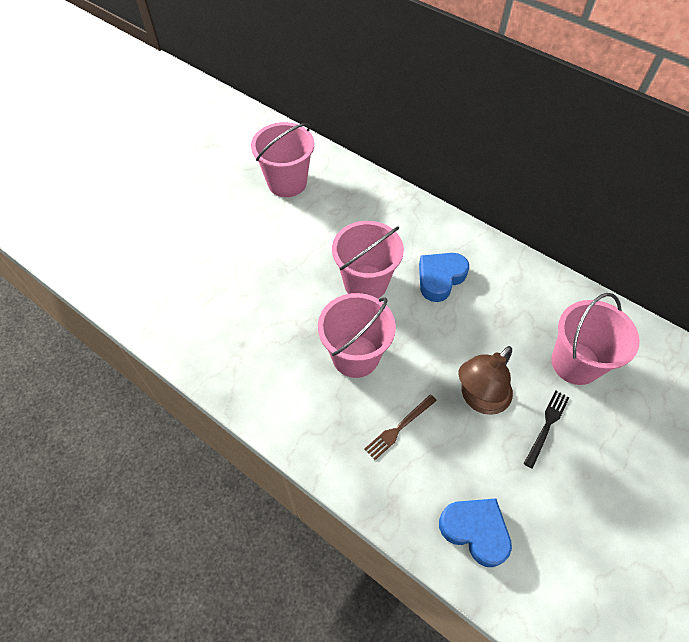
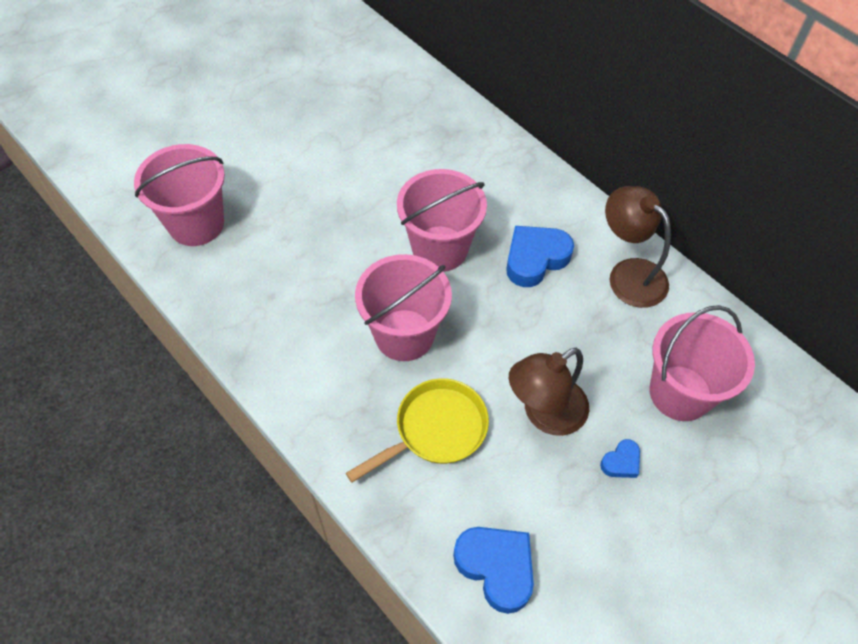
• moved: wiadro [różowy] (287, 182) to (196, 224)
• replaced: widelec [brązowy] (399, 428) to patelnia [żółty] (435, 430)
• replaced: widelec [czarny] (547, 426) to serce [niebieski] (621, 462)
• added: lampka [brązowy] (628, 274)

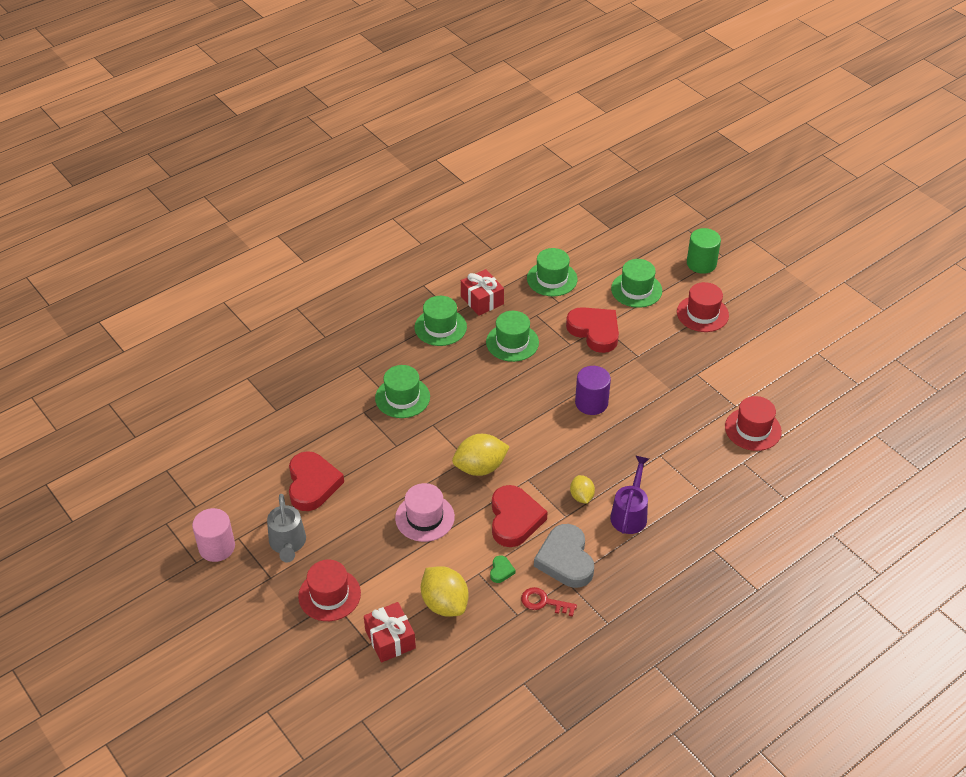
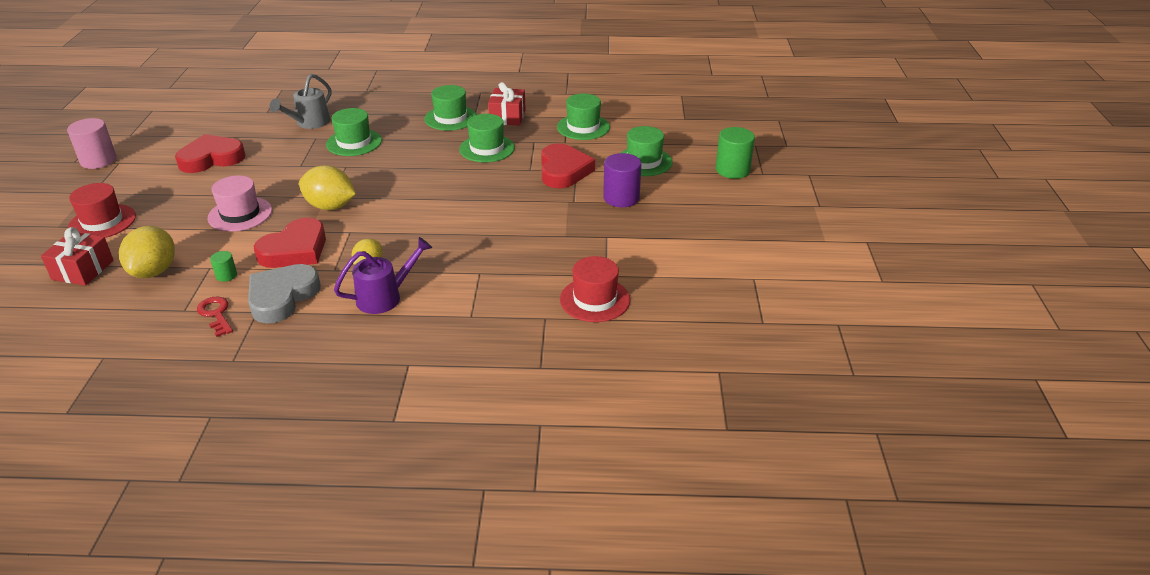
• moved: konewka [szary] (288, 544) to (309, 123)
• turned: serce [czerwony] (312, 484) = (211, 159) 150 degrees counterclockwise
• replaced: serce [zielony] (501, 571) to walec [zielony] (226, 275)
• moved: walec [fioletowy] (591, 403) to (621, 198)
• removed: kapelusz [czerwony] (702, 314)

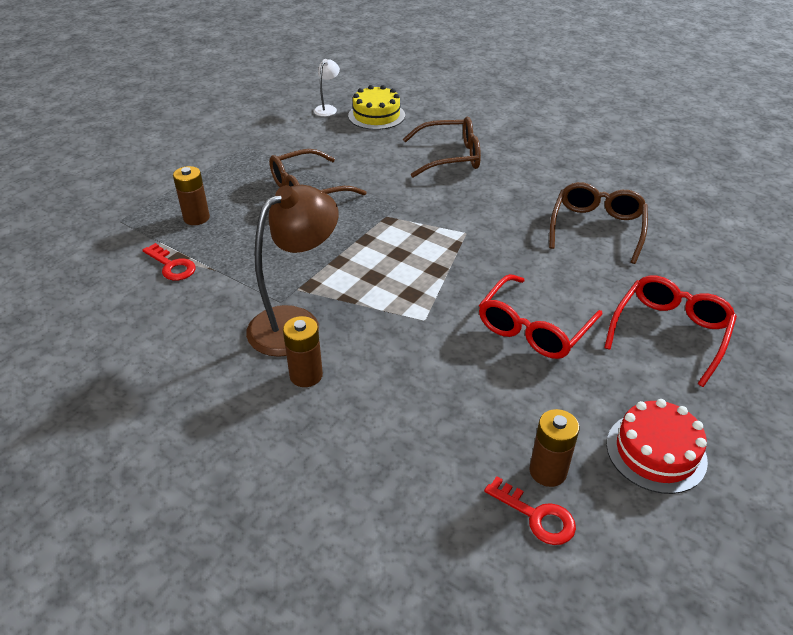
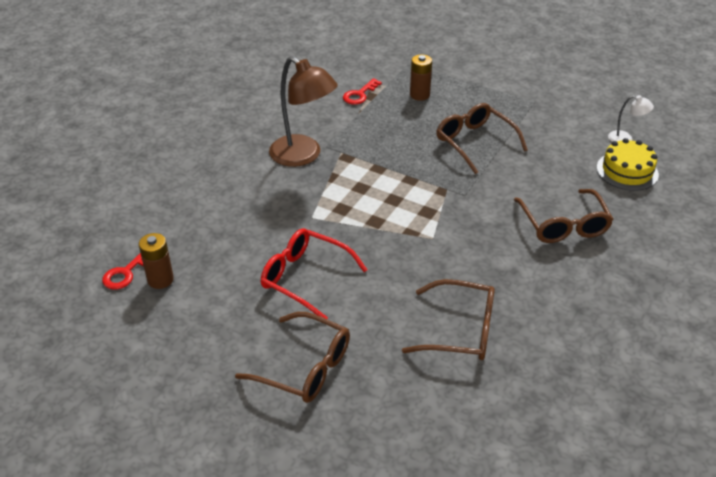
• removed: bateria [brązowy] (306, 375)
• recoloured: okulary [czerwony] (670, 332) to okulary [brązowy] (305, 367)
• removed: tort [czerwony] (656, 452)

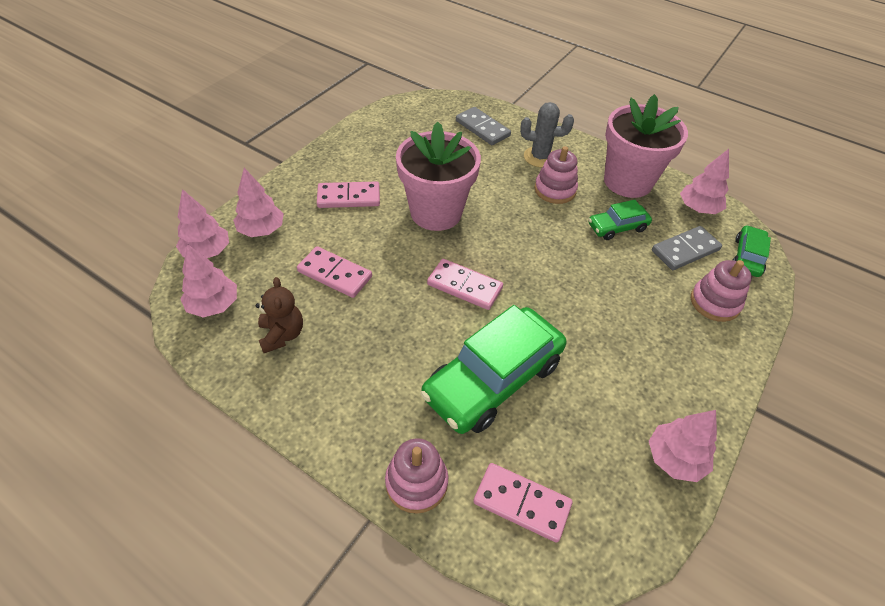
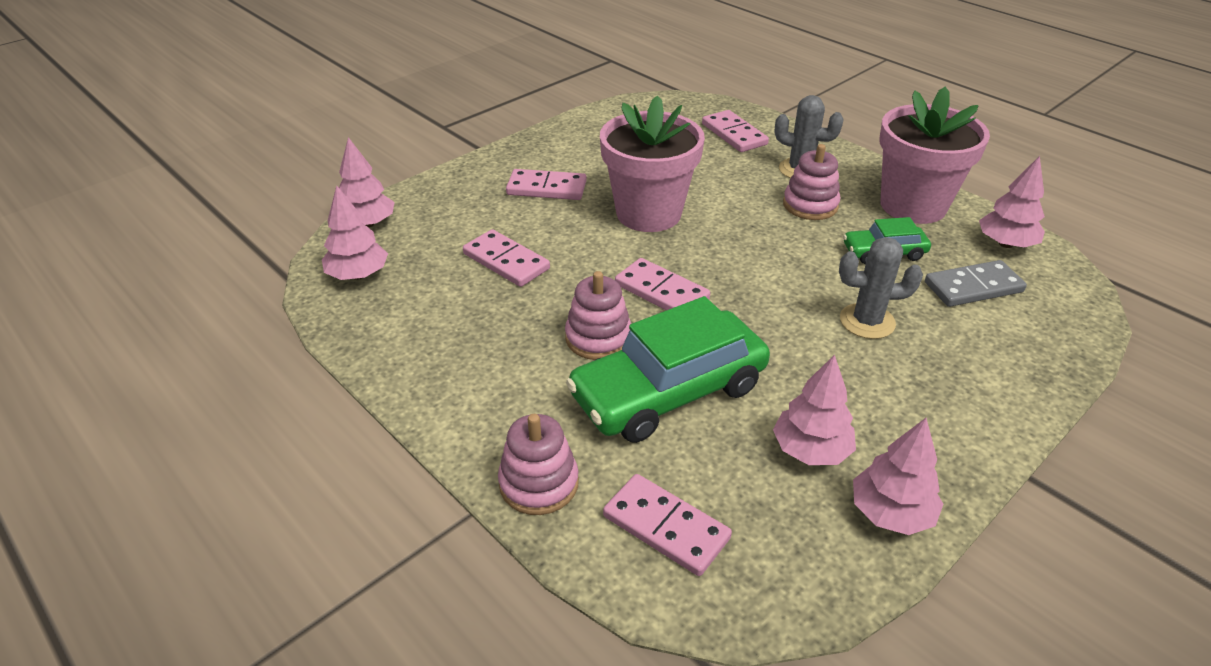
• moved: drzewko [różowy] (261, 230) to (810, 450)
• removed: miś [brązowy] (282, 335)
• recoloured: kostka domina [szary] (482, 128) to kostka domina [różowy] (734, 134)
• moved: zabawka nakładanka [różowy] (714, 302) to (598, 338)
• removed: samochód [zielony] (747, 257)
• added: kaktus [szary] (867, 321)

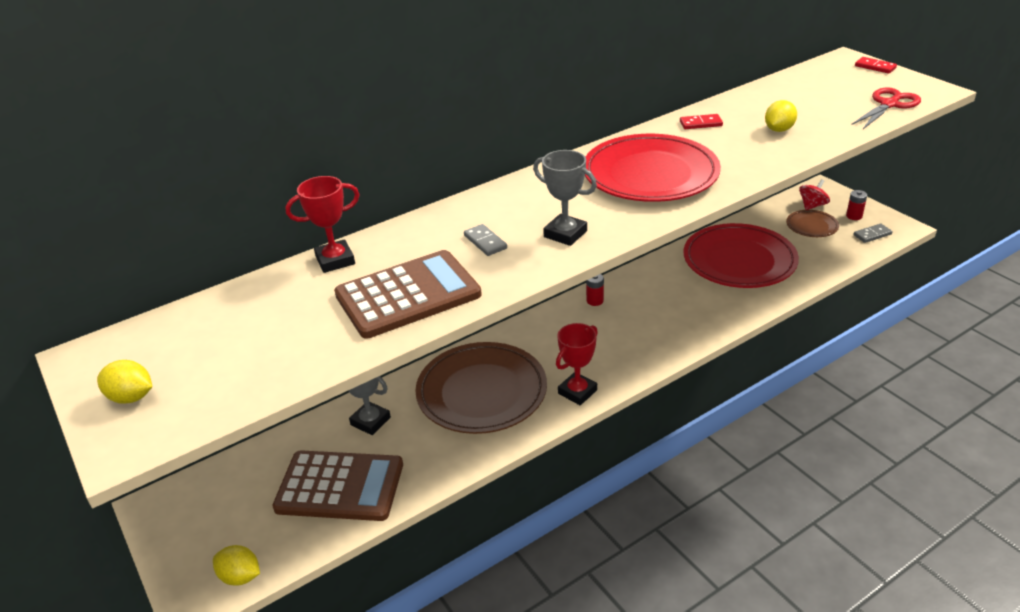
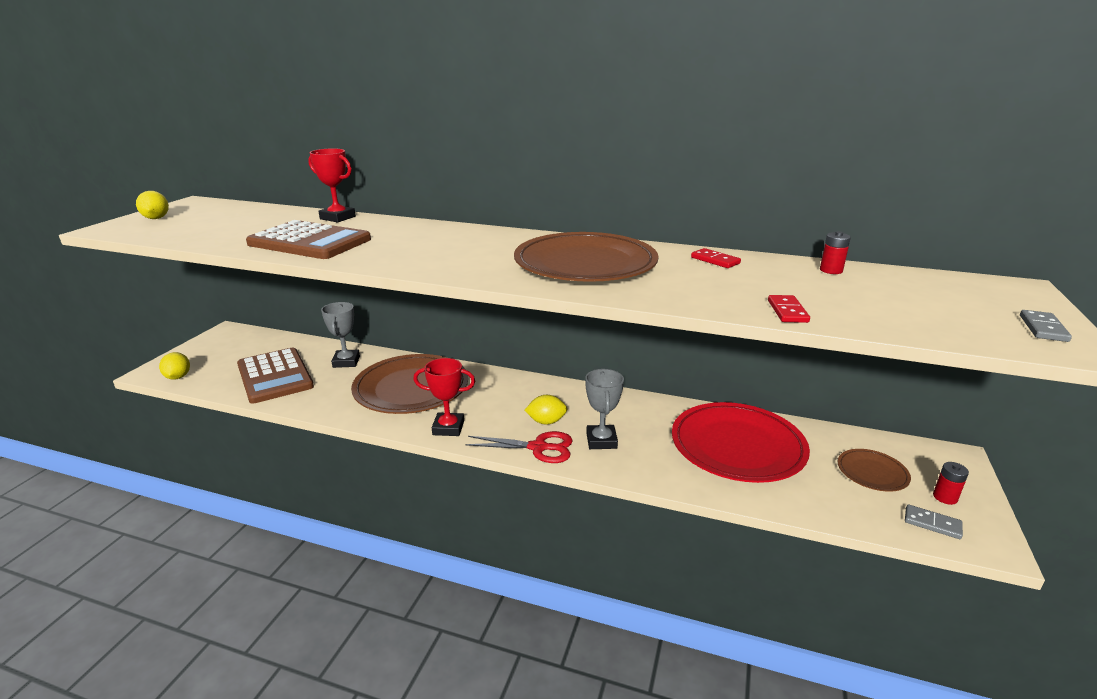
• moved: kostka domina [szary] (485, 242) to (1043, 328)
• moved: puchar [szary] (565, 234) to (601, 441)
• recoloured: talerz [czerwony] (650, 174) to talerz [brązowy] (585, 264)
• moved: bateria [czerwony] (595, 301) to (831, 270)
• moved: cytryna [żółty] (778, 130) to (546, 421)
• removed: bączek [czerwony] (812, 205)
• moved: nożyczki [czerwony] (889, 104) to (538, 447)
• moved: kostka domina [czerwony] (875, 67) to (787, 311)

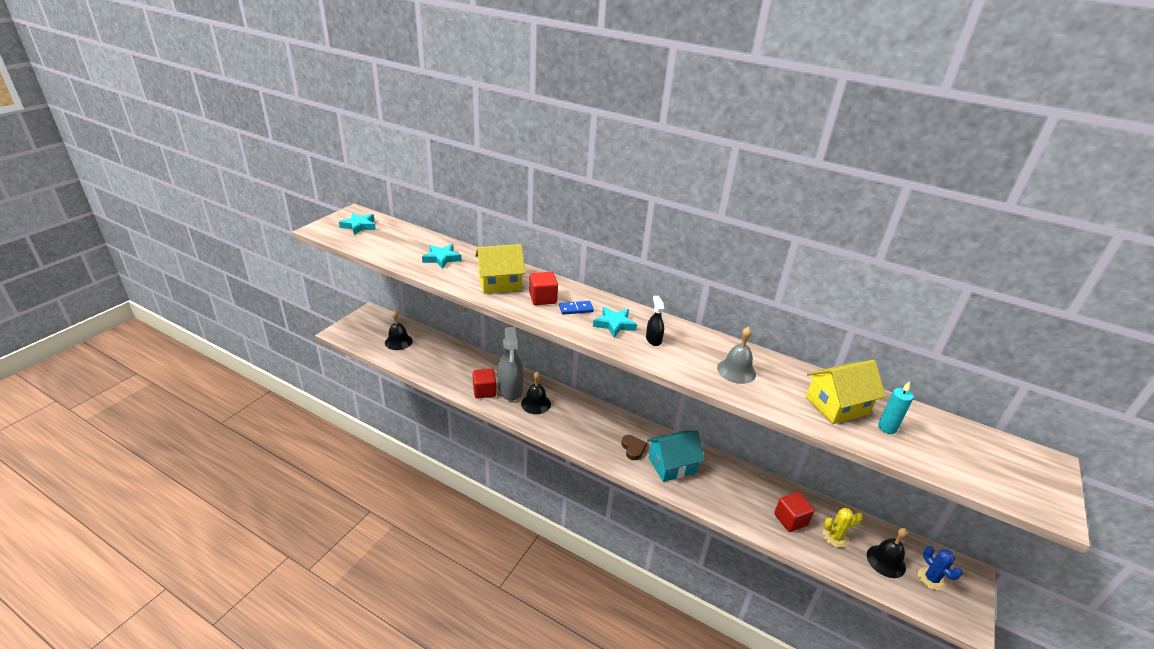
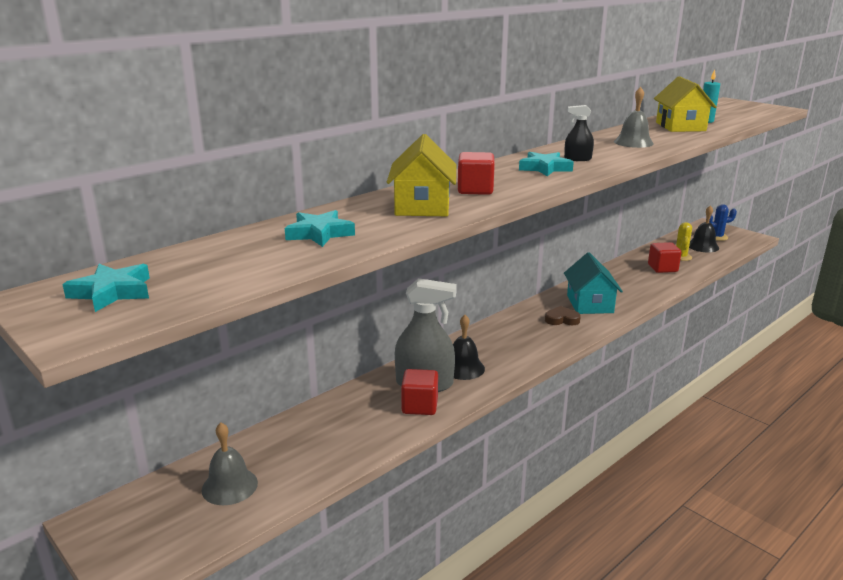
• recoloured: dzwonek [czarny] (398, 341) to dzwonek [szary] (229, 486)
• removed: kostka domina [niebieski] (576, 309)

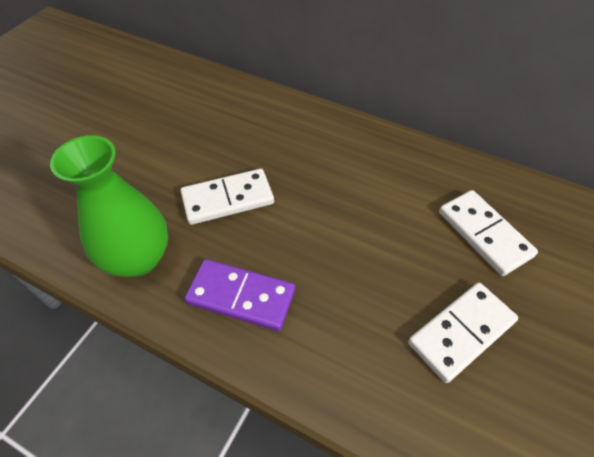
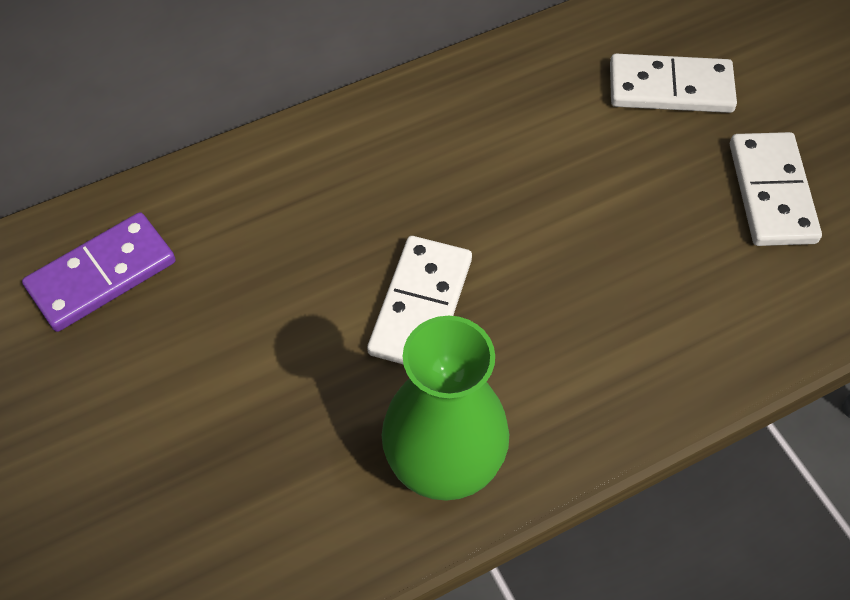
• moved: kostka domina [fioletowy] (241, 296) to (102, 275)

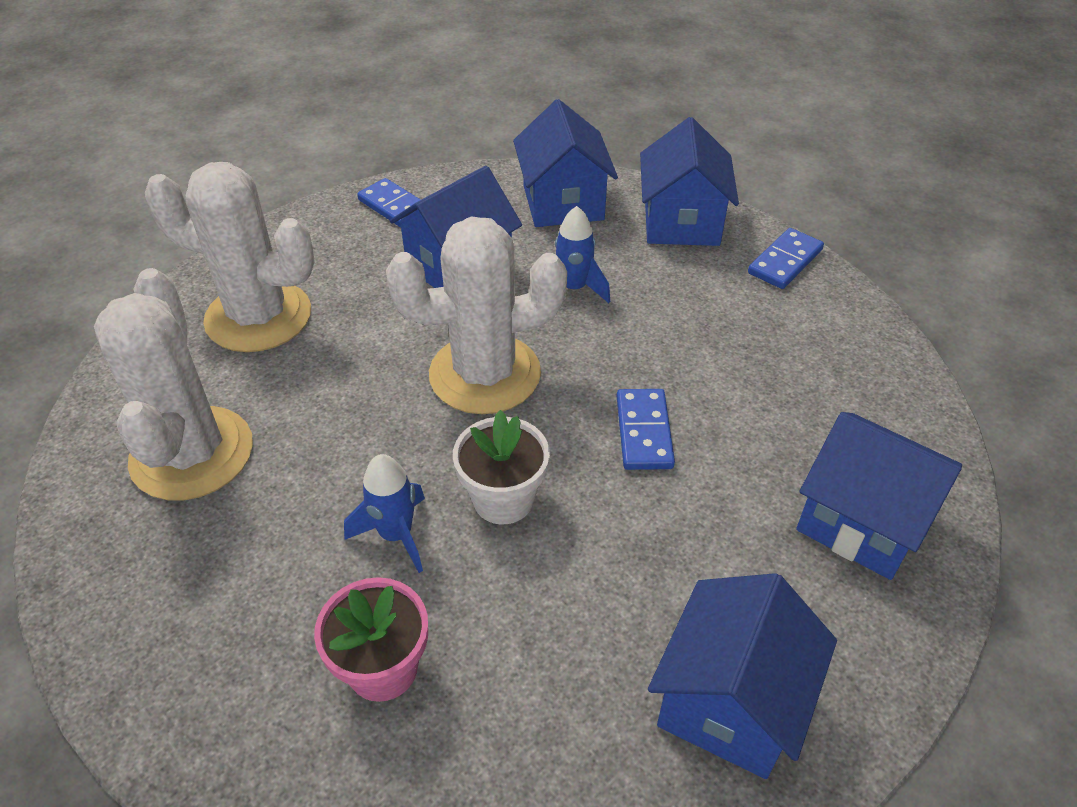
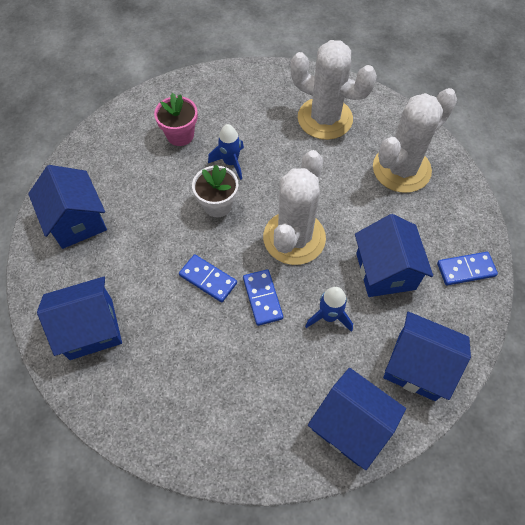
• moved: kostka domina [niebieski] (785, 261) to (262, 298)

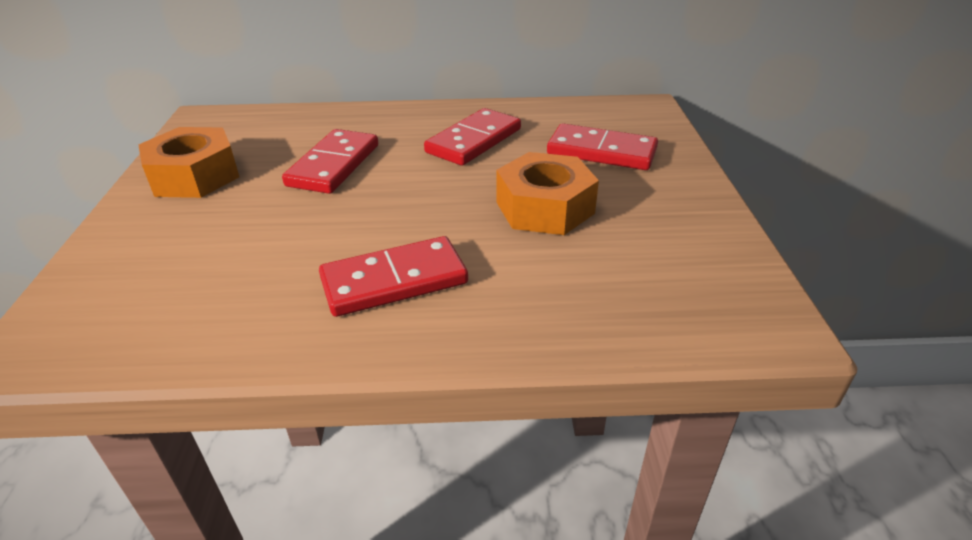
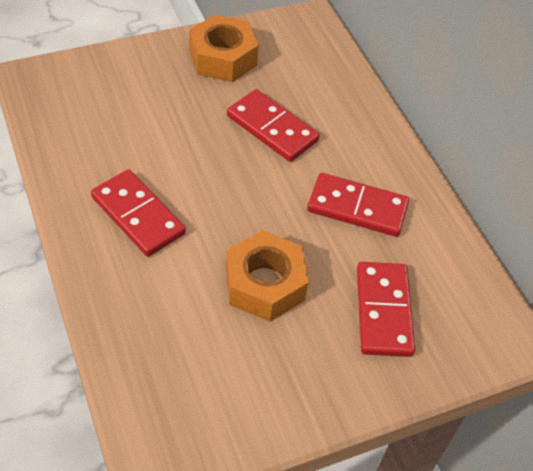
• turned: kostka domina [czerwony] (333, 165) = (272, 128) 45 degrees clockwise

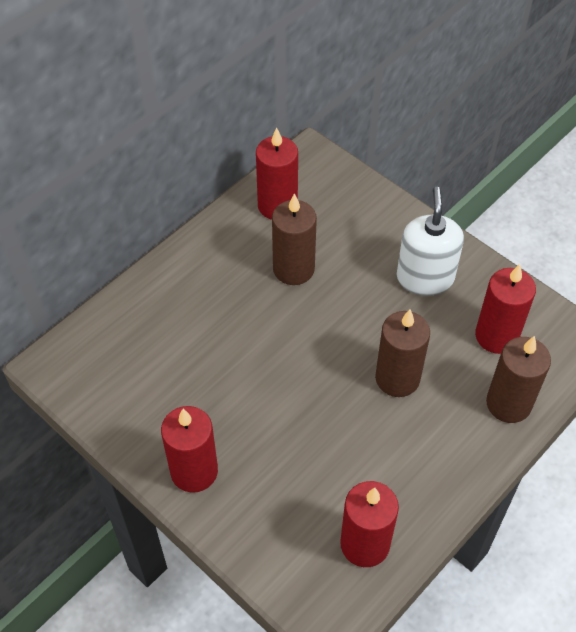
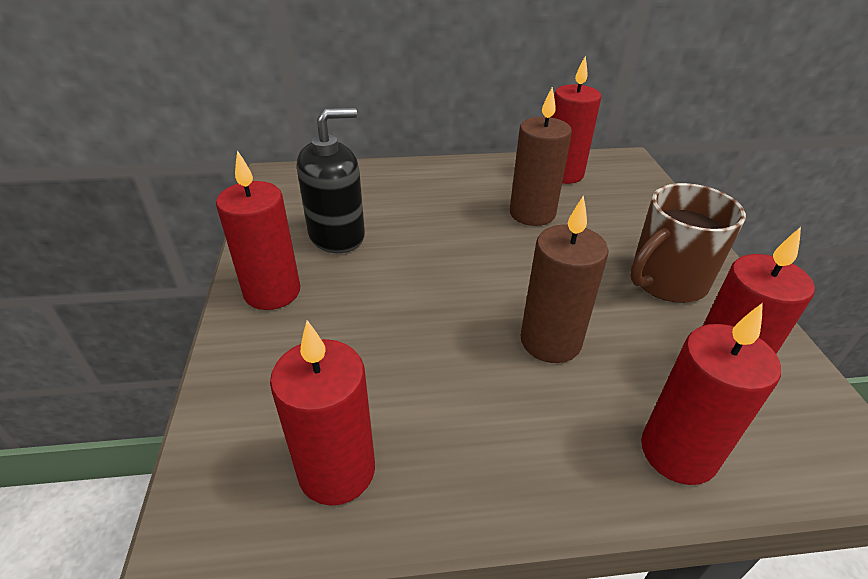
• replaced: dozownik mydła [biały] (425, 278) to kubek [brązowy] (666, 281)
• recoloured: świeca [brązowy] (508, 403) to świeca [czerwony] (678, 452)
• added: dozownik mydła [czarny] (337, 235)

